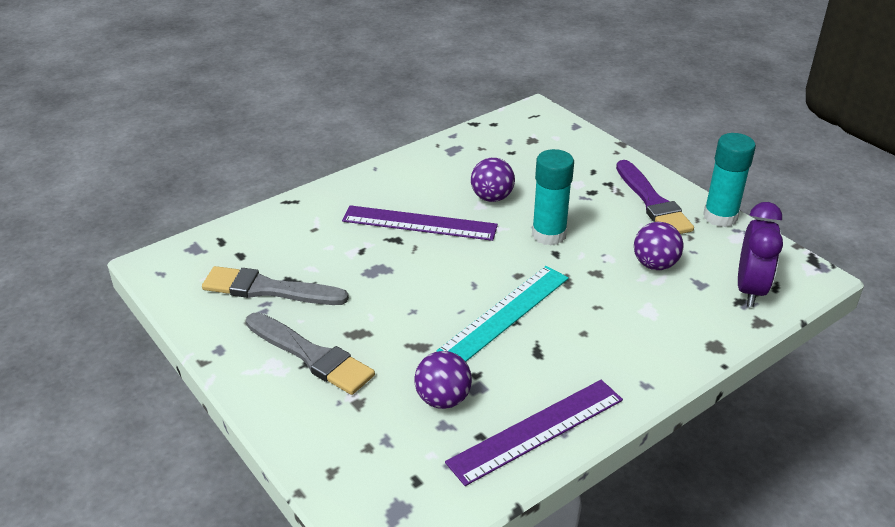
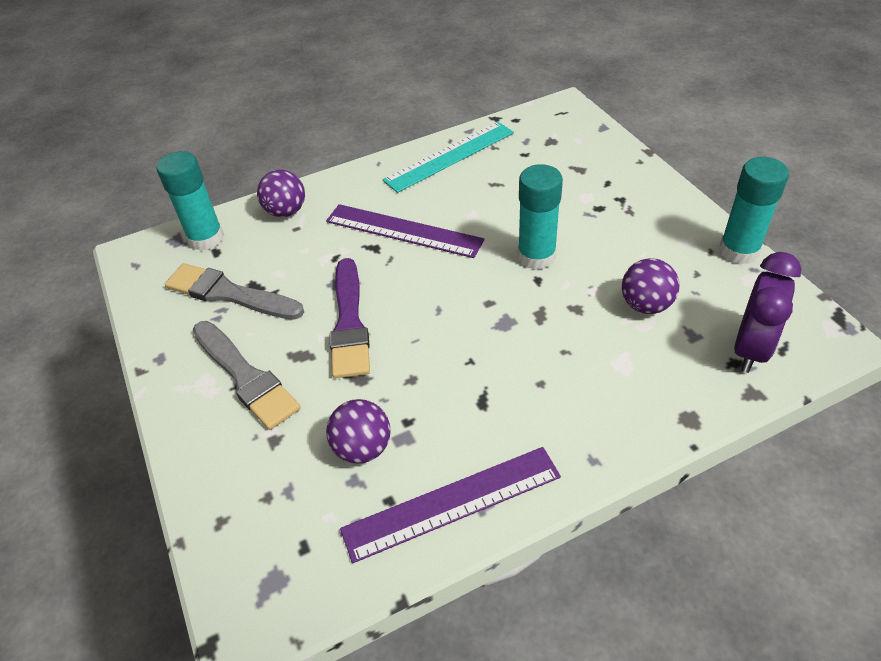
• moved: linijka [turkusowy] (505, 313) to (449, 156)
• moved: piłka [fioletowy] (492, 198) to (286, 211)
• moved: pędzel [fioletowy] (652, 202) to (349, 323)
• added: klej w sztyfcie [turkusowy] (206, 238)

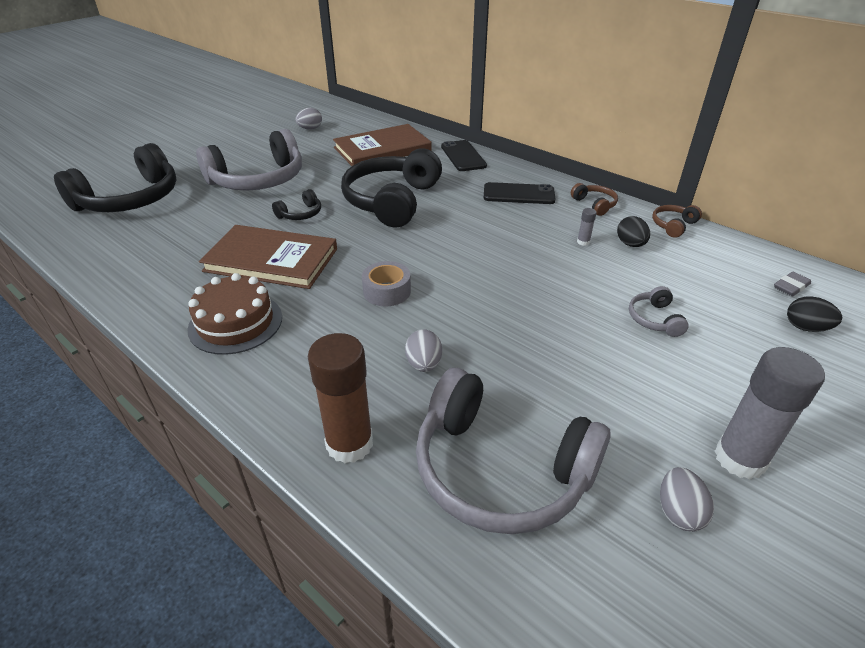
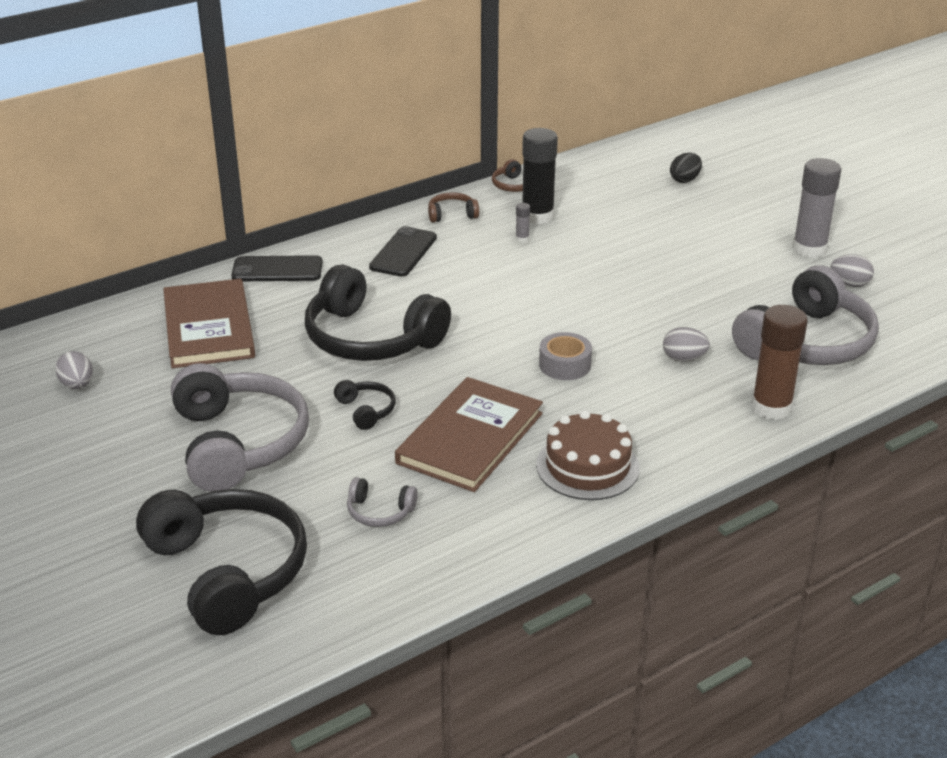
• replaced: jajko [czarny] (630, 244) to klej w sztyfcie [czarny] (537, 216)
• moved: słuchawki [szary] (654, 319) to (379, 512)
• removed: gumka do mazania [szary] (790, 287)

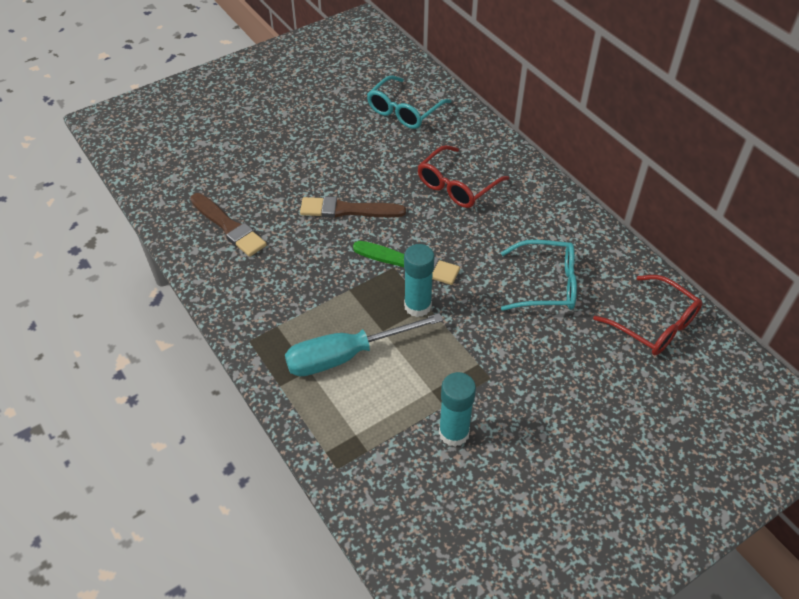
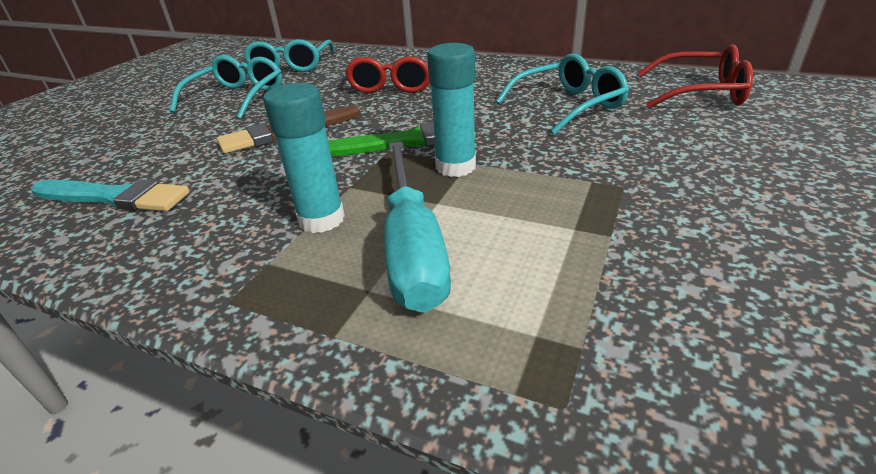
• recoloured: pędzel [brązowy] (229, 226) to pędzel [turkusowy] (114, 197)
• turned: śrubokręt [turkusowy] (346, 355) = (412, 248) 45 degrees counterclockwise
• moved: klej w sztyfcie [turkusowy] (454, 433) to (321, 219)
• added: okulary [turkusowy] (237, 97)

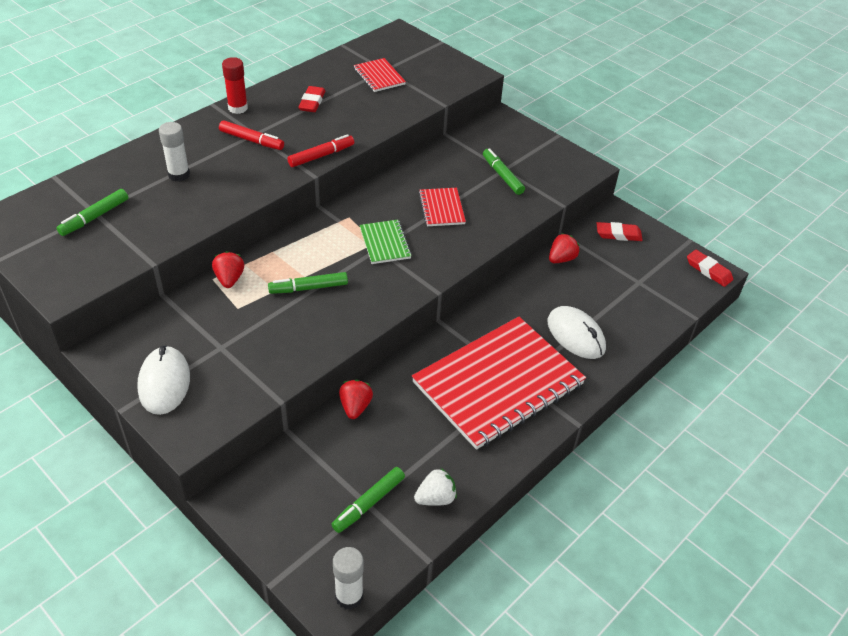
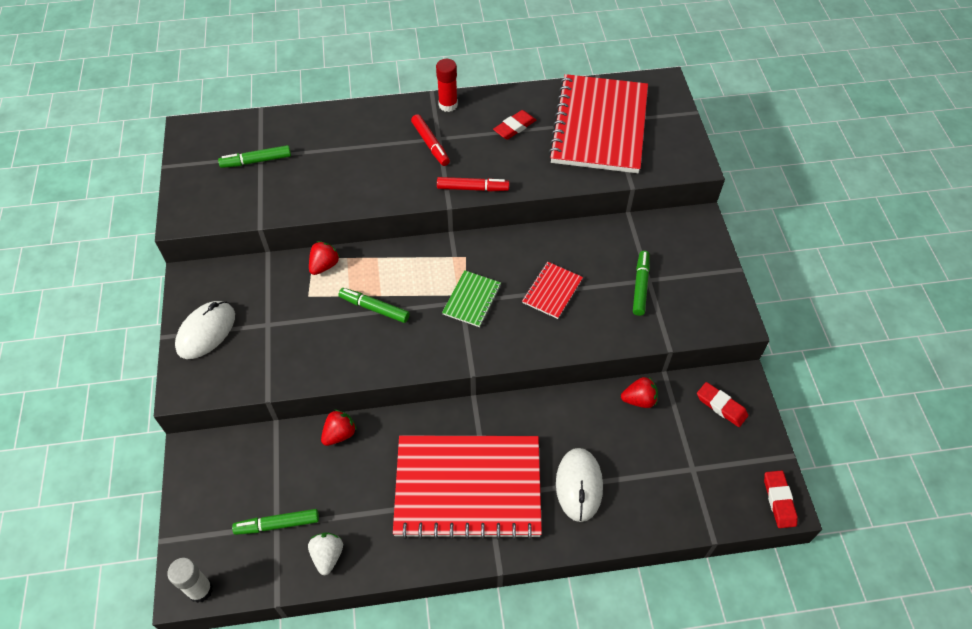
• removed: klej w sztyfcie [biały] (179, 175)
• resized: zeszyt [czerwony] (379, 76) = (599, 126) x2.34
• turned: truskawka [biały] (435, 498) = (327, 556) 105 degrees counterclockwise

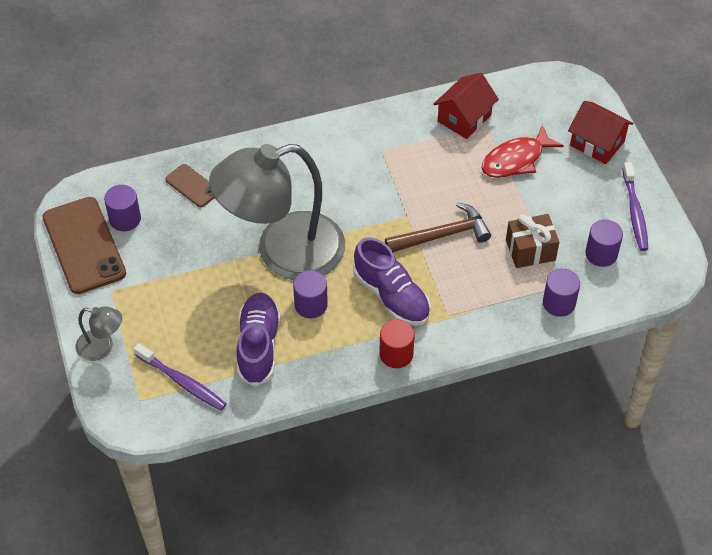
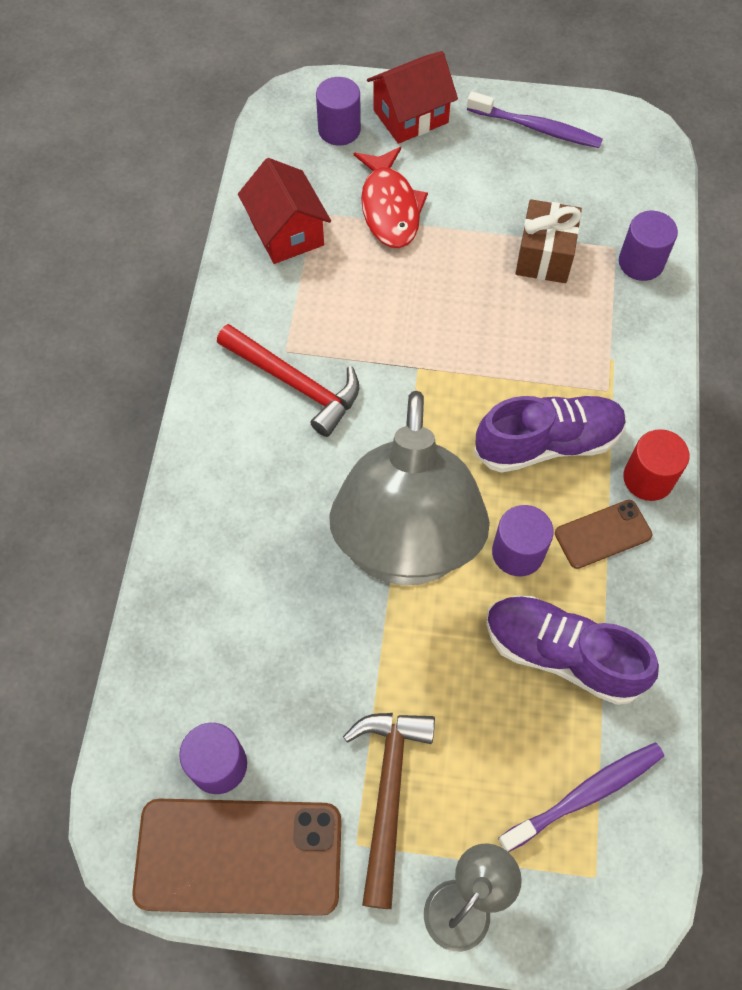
• moved: telefon [brązowy] (192, 186) to (603, 534)
• moved: młotek [brązowy] (442, 235) to (388, 793)
• moved: walec [fioletowy] (601, 254) to (339, 130)
• added: młotek [czerwony] (295, 383)

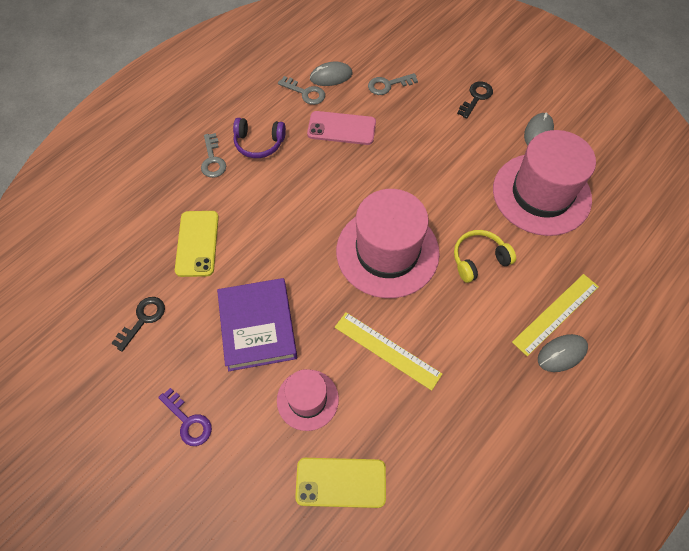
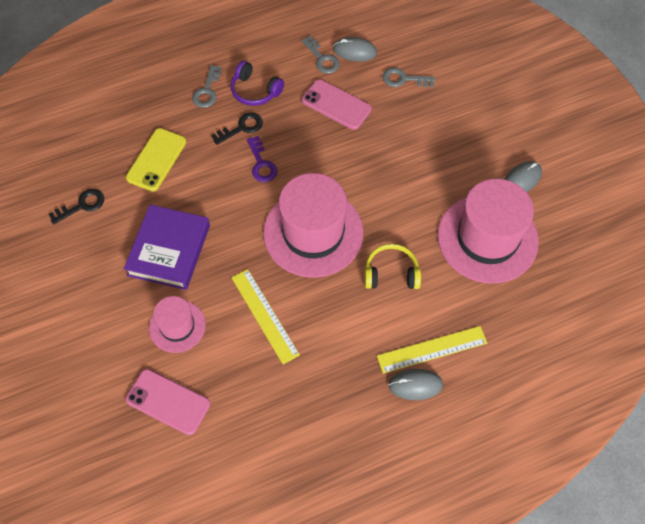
• moved: klucz [fioletowy] (188, 421) to (261, 164)
• recoloured: telefon [żółty] (341, 482) to telefon [różowy] (168, 401)
• moved: klucz [czarny] (476, 97) to (241, 128)

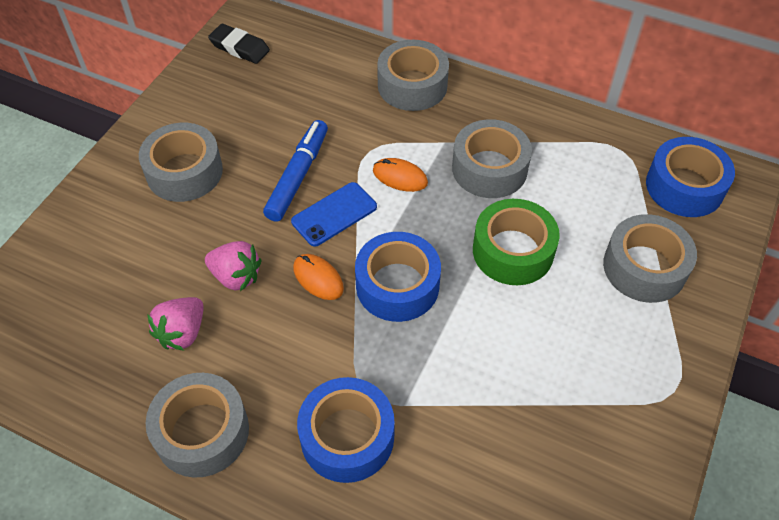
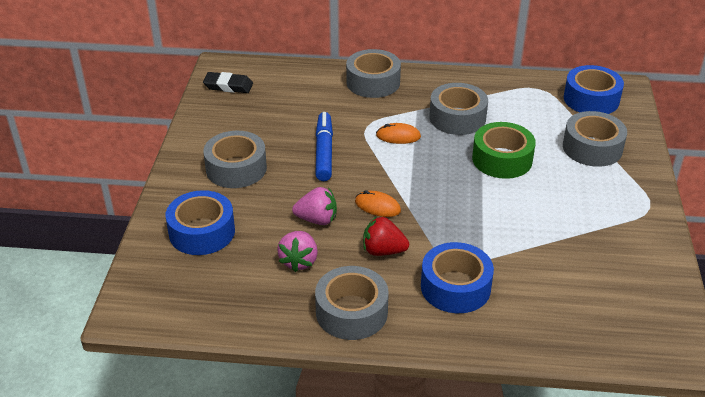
• removed: telefon [niebieski] (334, 214)
• moved: taśma klejąca [niebieski] (397, 285) to (202, 232)
• added: truskawka [czerwony] (383, 251)

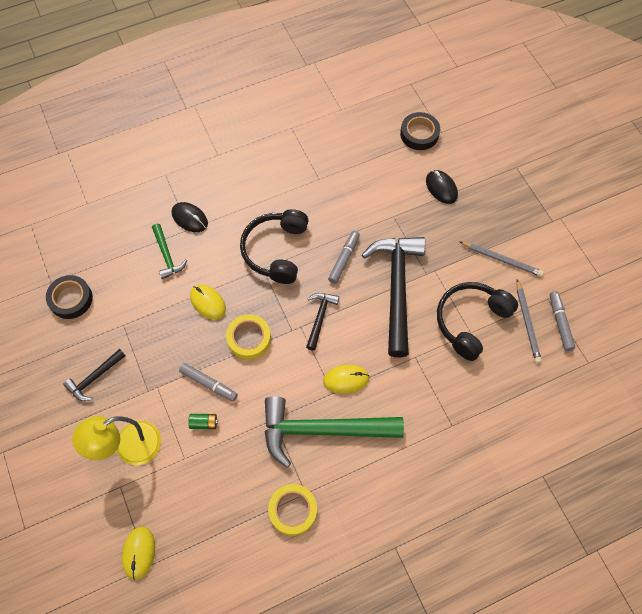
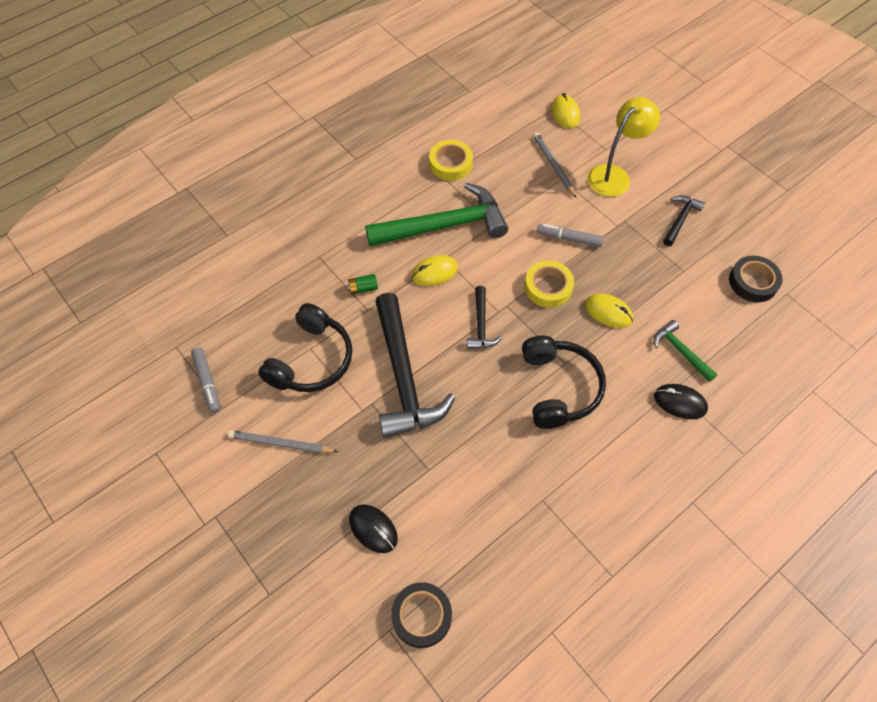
• moved: bateria [zielony] (204, 423) to (363, 288)
• removed: flamaster [szary] (344, 259)
• moved: ołówek [szary] (527, 322) to (553, 165)

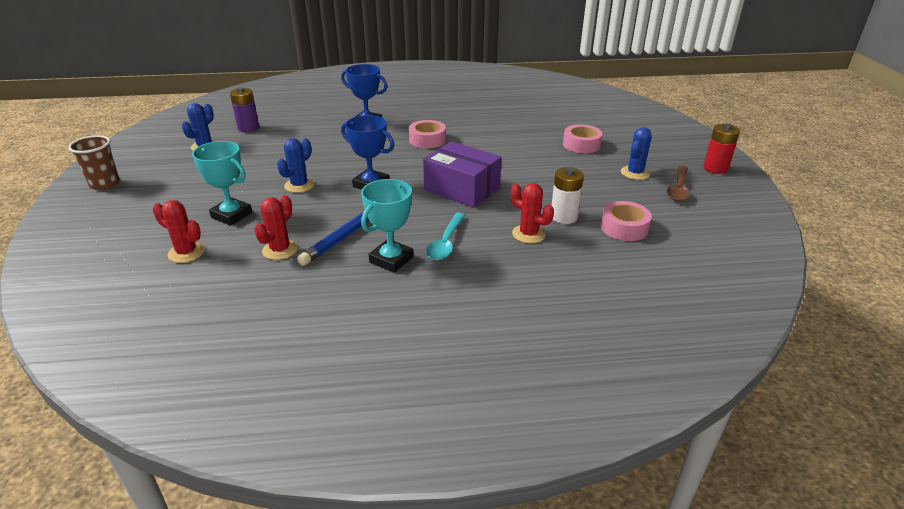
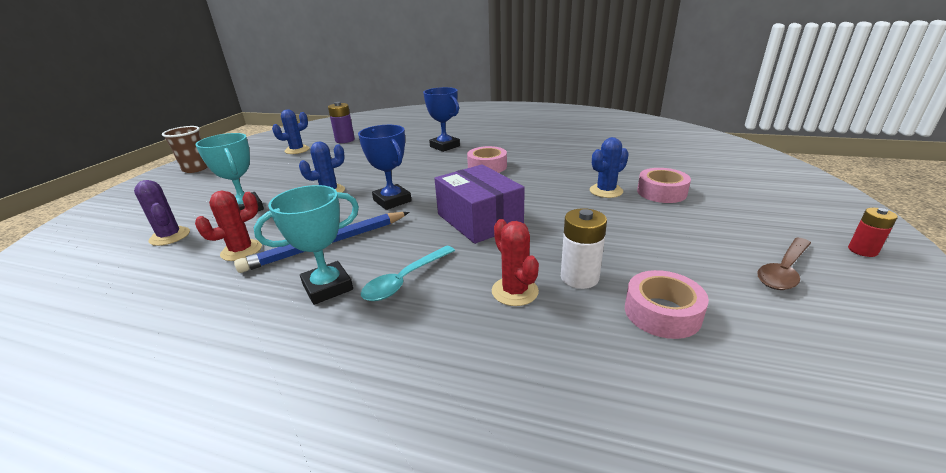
• recoloured: kaktus [czerwony] (186, 253) to kaktus [fioletowy] (170, 236)
• moved: kaktus [niebieski] (635, 173) to (606, 191)
• resized: bateria [czerwony] (715, 168) = (862, 250) x0.65

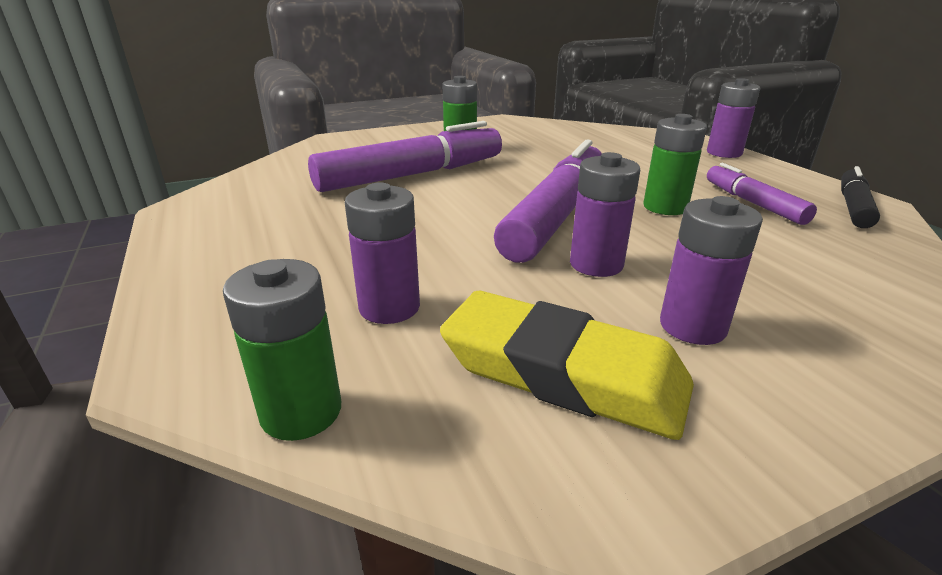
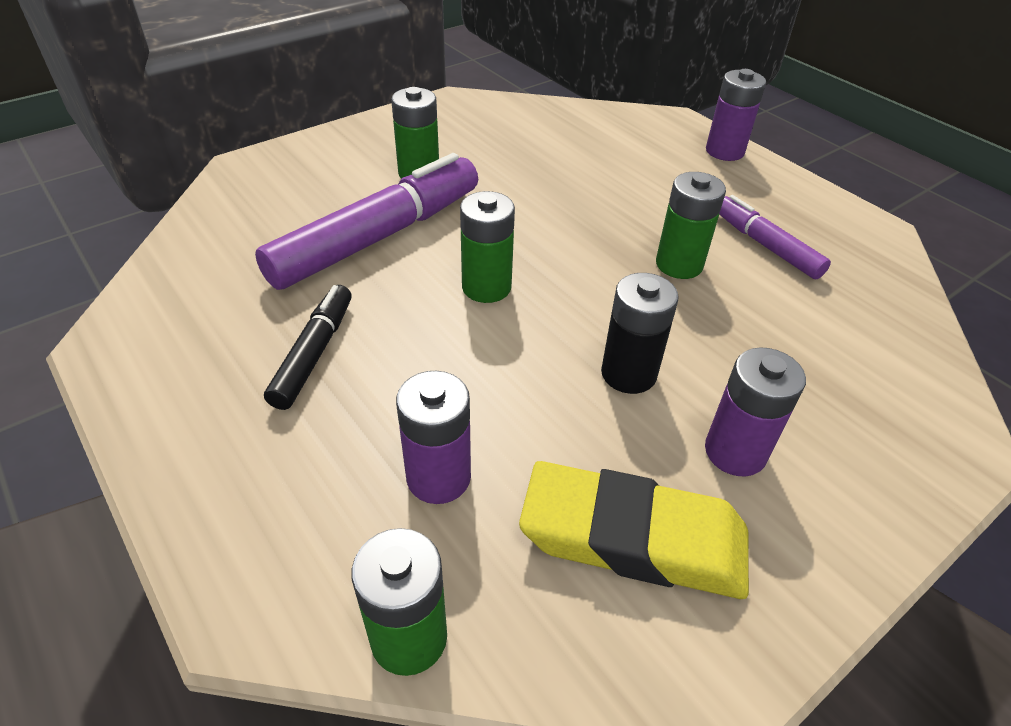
• removed: flamaster [fioletowy] (557, 215)
• recoloured: bateria [fioletowy] (596, 264) to bateria [czarny] (628, 373)
• moved: flamaster [czarny] (853, 207) to (314, 353)
• added: bateria [zielony] (486, 287)

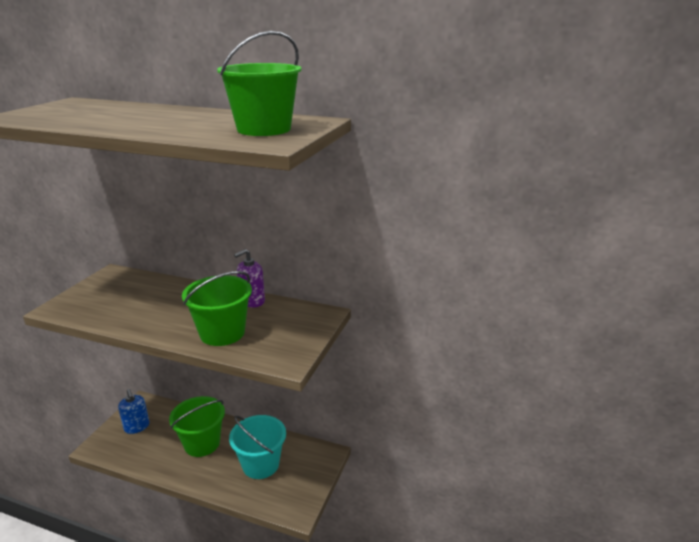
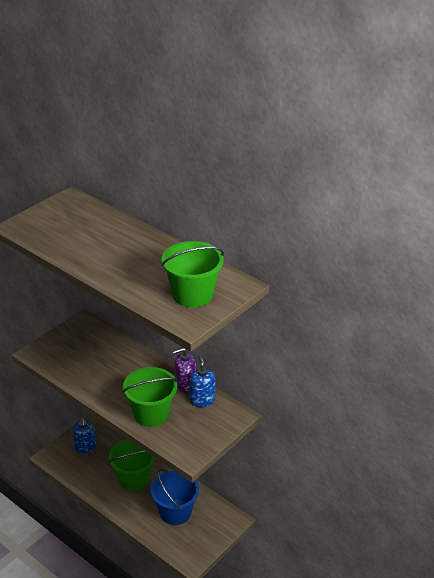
• recoloured: wiadro [turkusowy] (260, 464) to wiadro [niebieski] (175, 512)
• added: dozownik mydła [niebieski] (202, 400)

